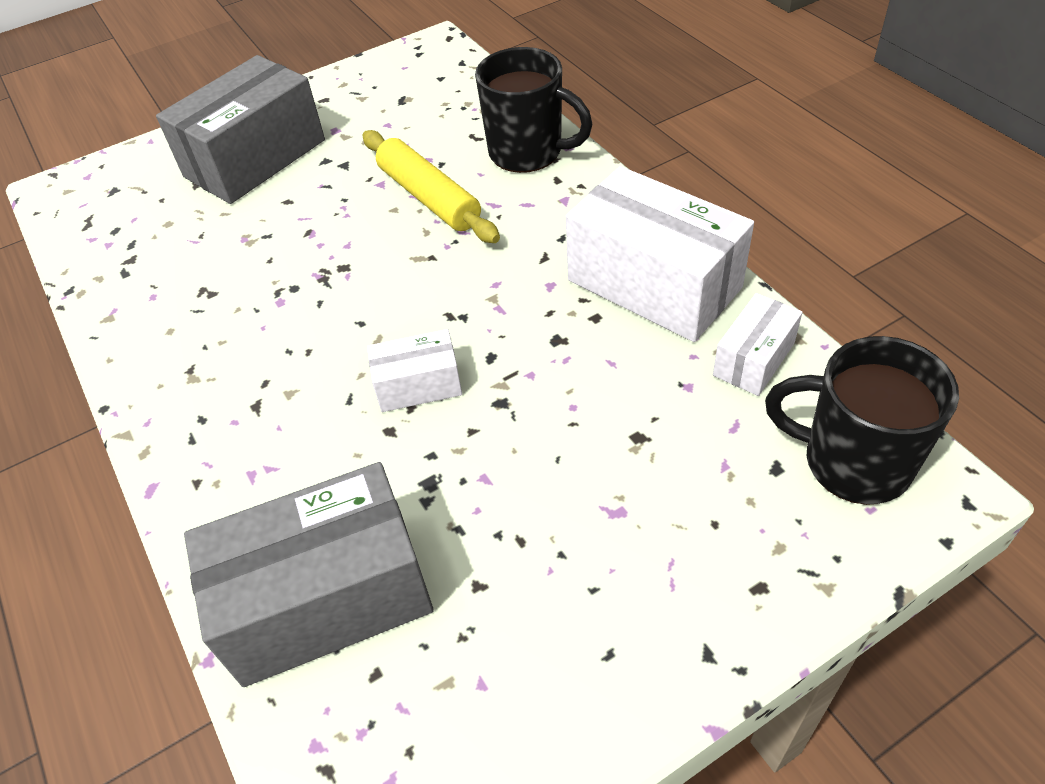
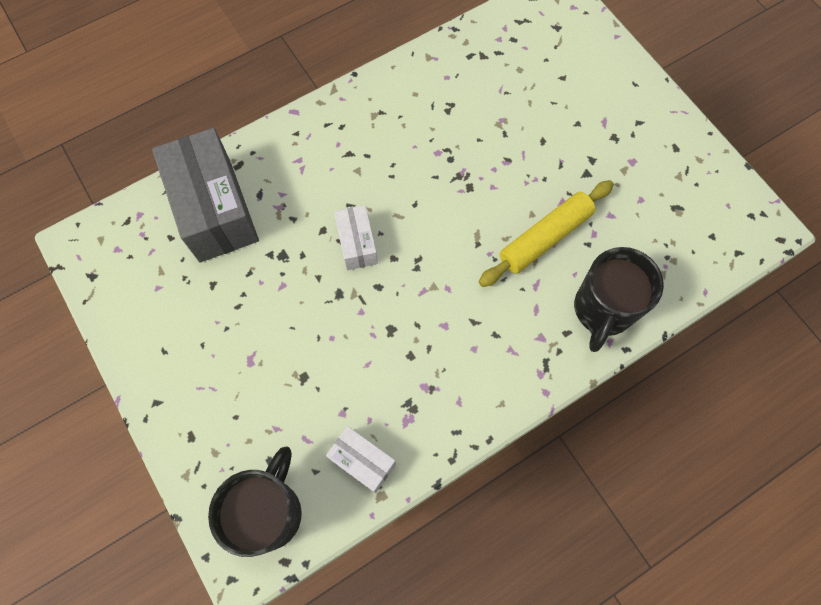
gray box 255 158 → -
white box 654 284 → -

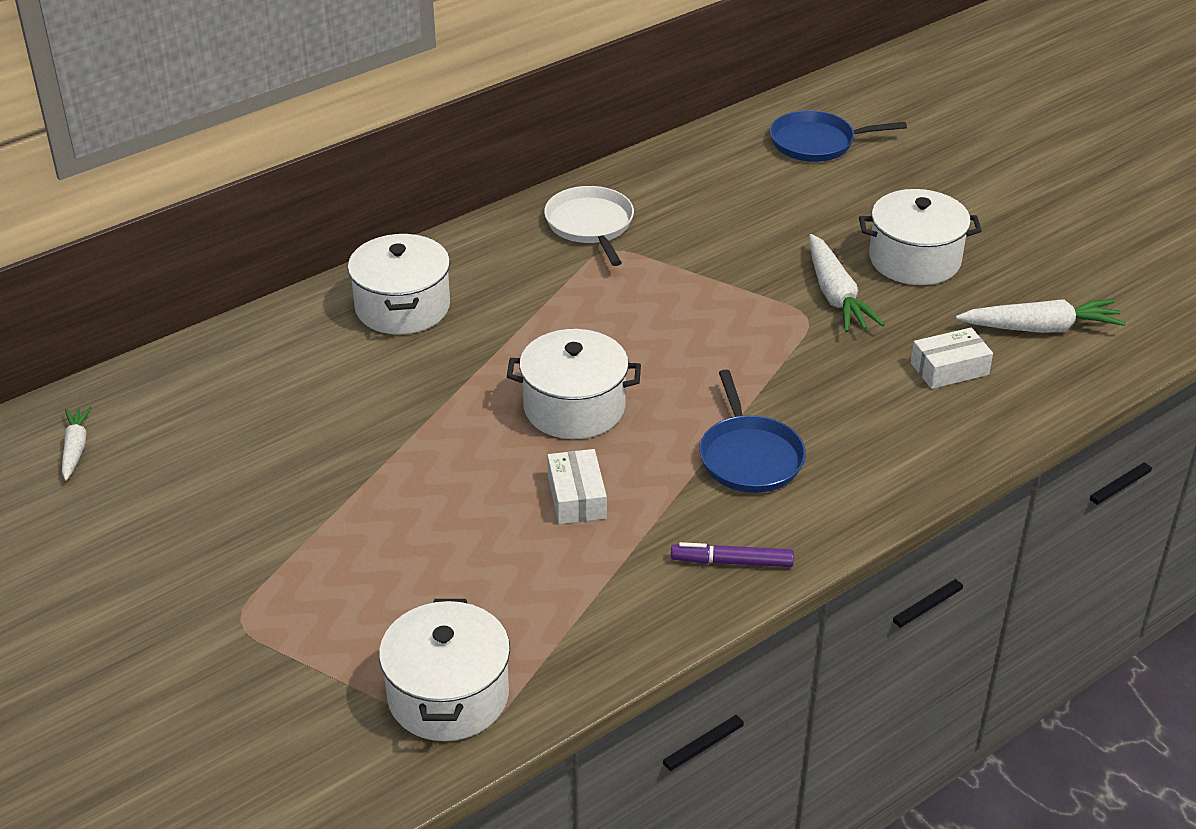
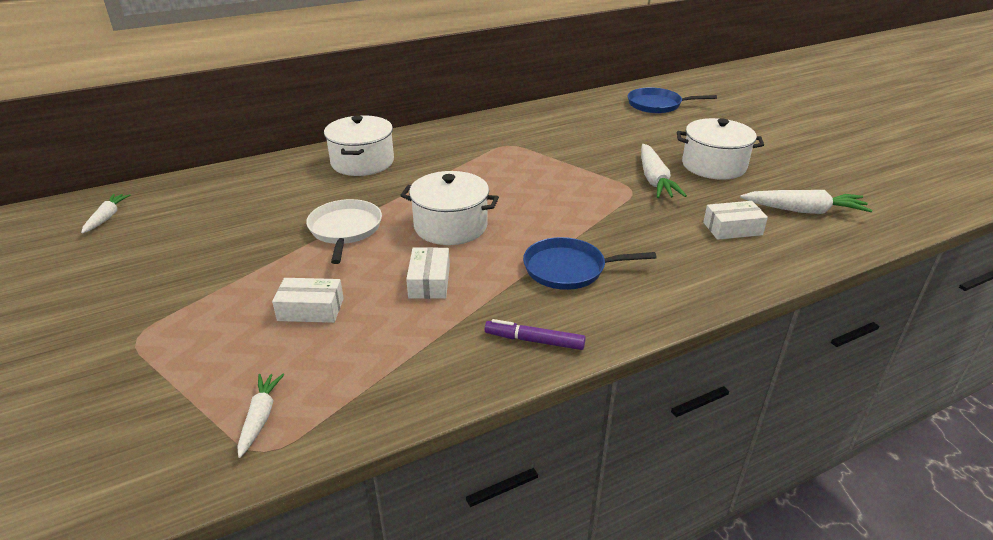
white stockpot 448 695 → white root vegetable 260 417
white skillet 590 225 → white skillet 345 230, shifted
blue skillet 749 457 → blue skillet 569 269, 90 degrees clockwise
- → white box 311 309

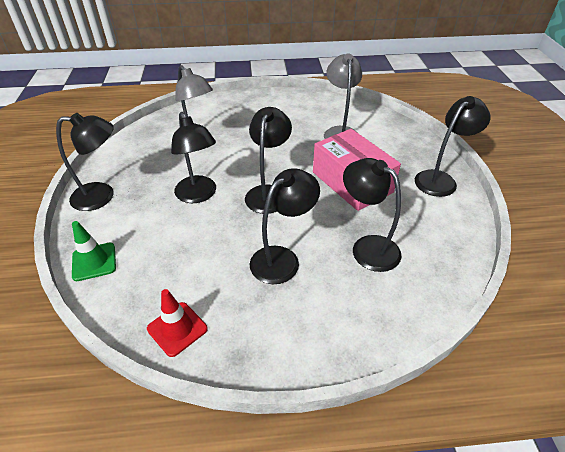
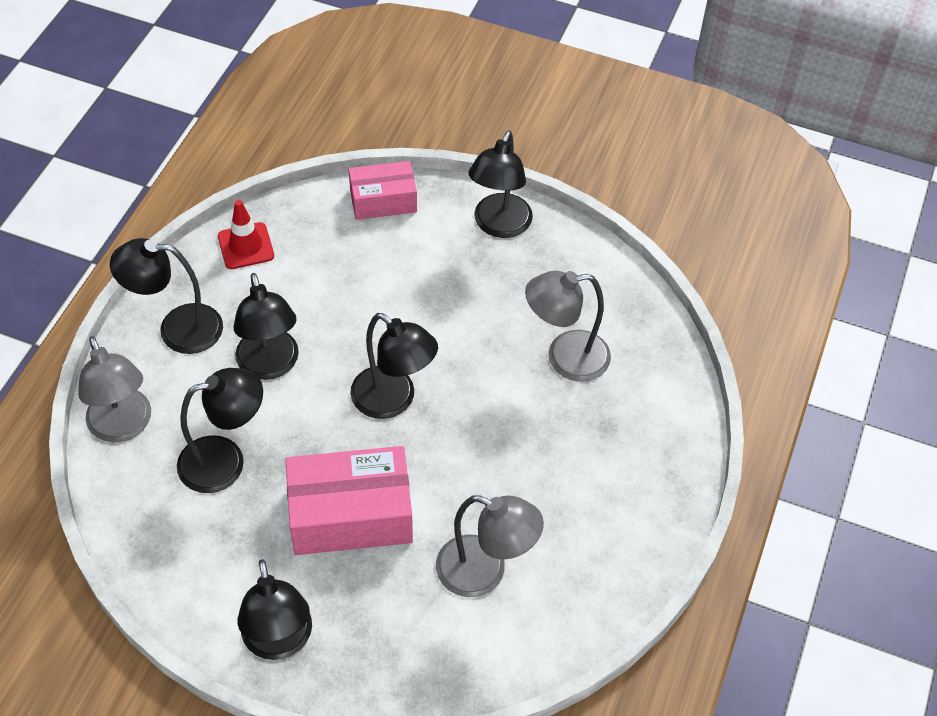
leaf-green safety cone 94 261 → rose-pink box 383 200
jet-black desk lamp 199 195 → jet-black desk lamp 177 329, shifted
- → gray desk lamp 123 427

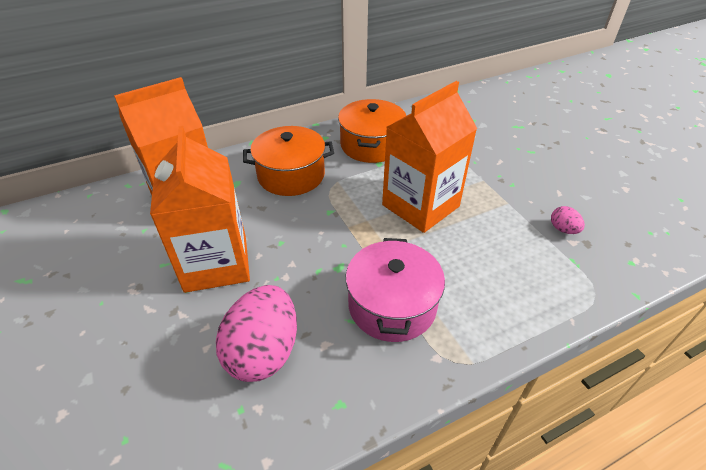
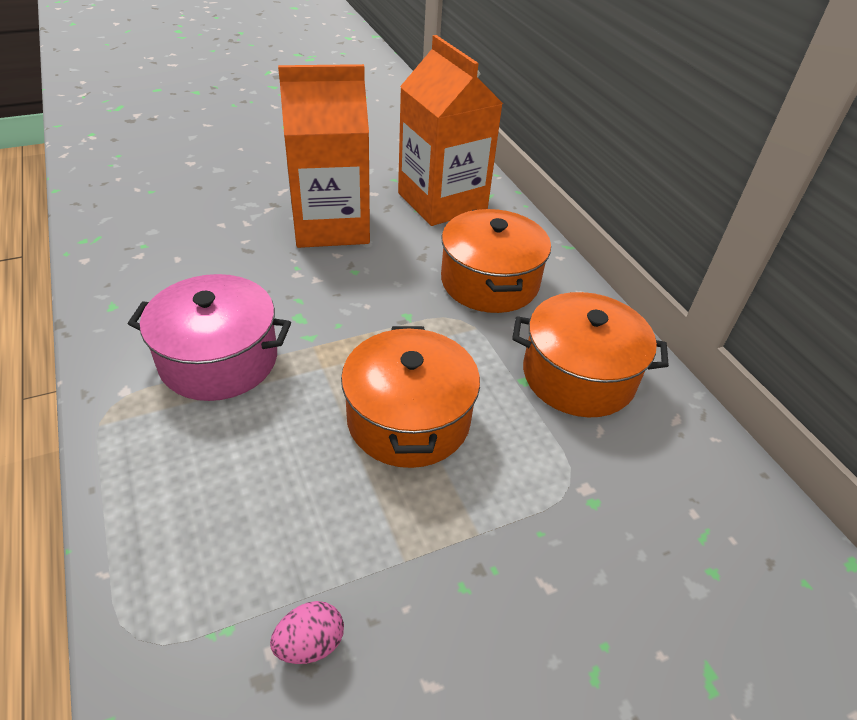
rose-pink egg shape 263 352 → -
orange carton 420 206 → orange stockpot 408 419

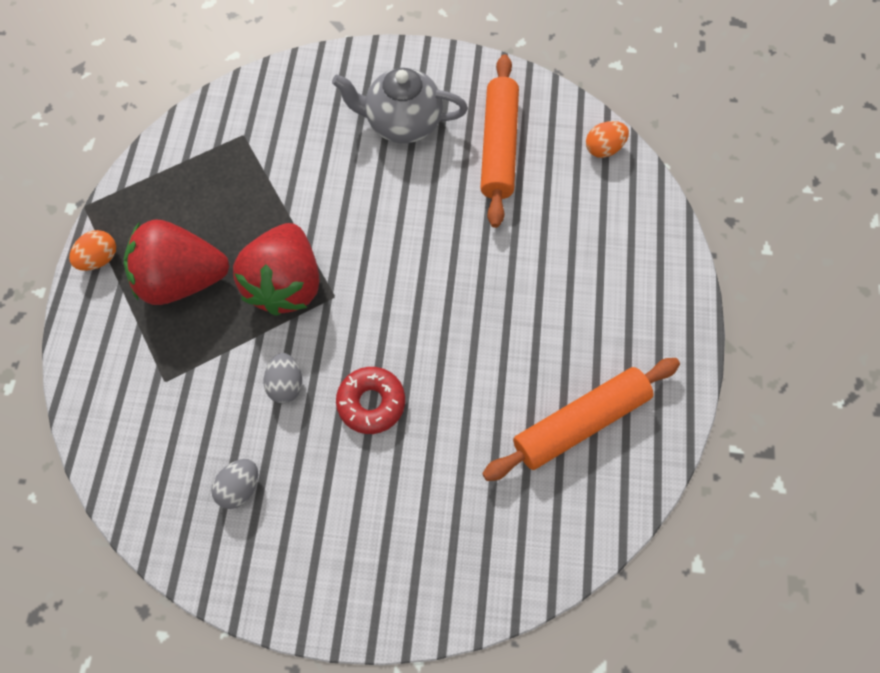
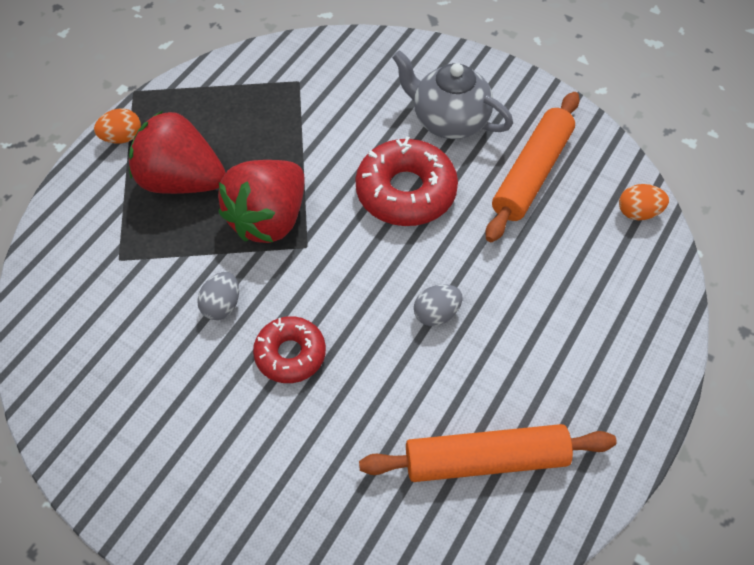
gray egg shape 240 487 → gray egg shape 436 314, shifted
- → scarlet donut 406 192

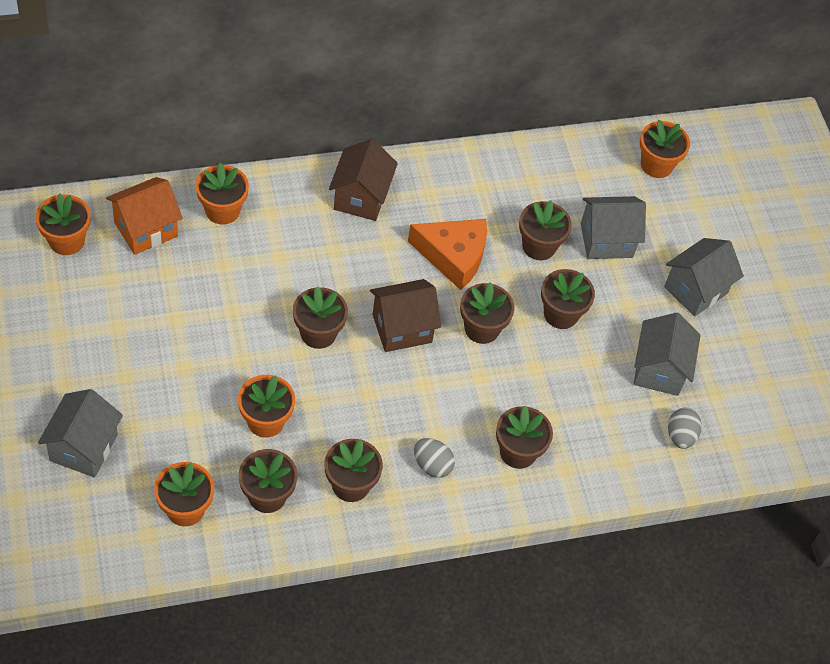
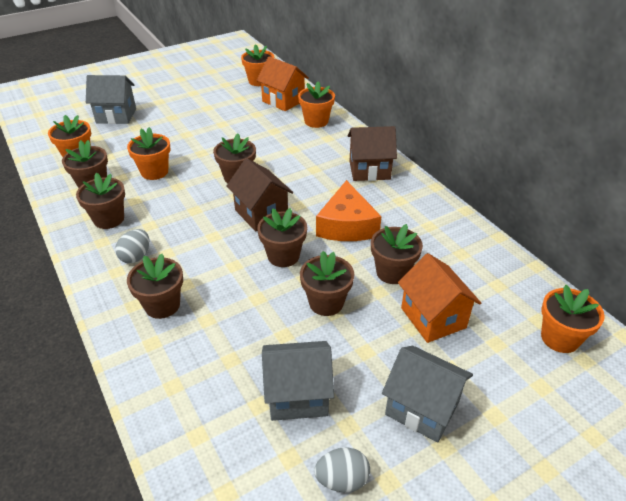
gray toy house 606 240 → orange toy house 433 318
gray egg shape 680 436 → gray egg shape 342 479, shifted

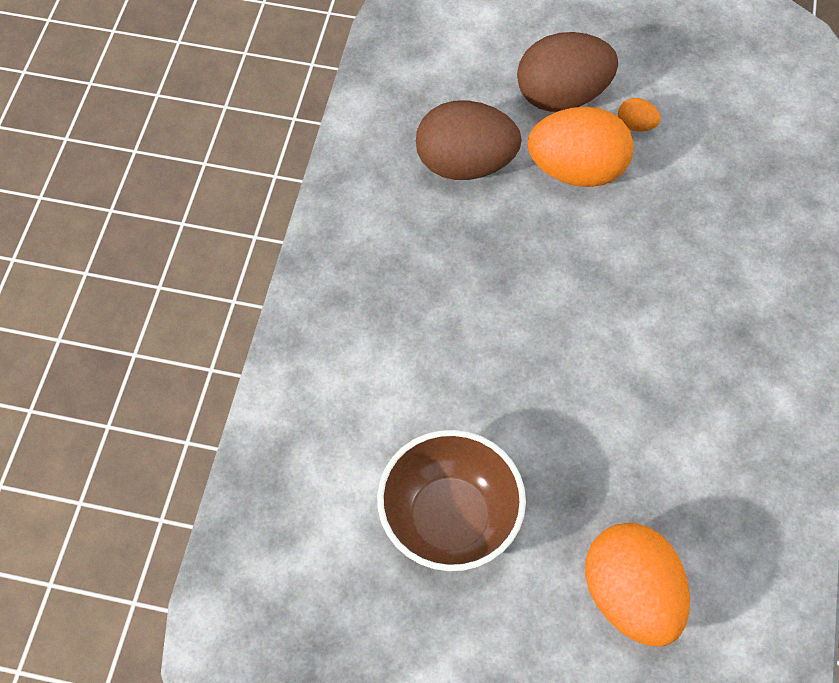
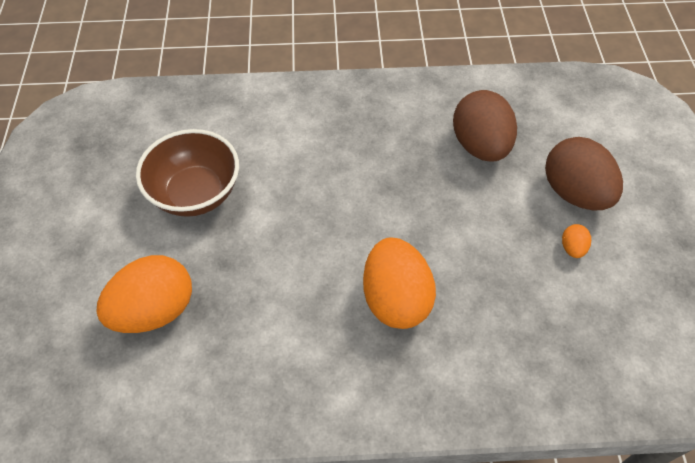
orange egg shape 576 170 → orange egg shape 395 299, shifted

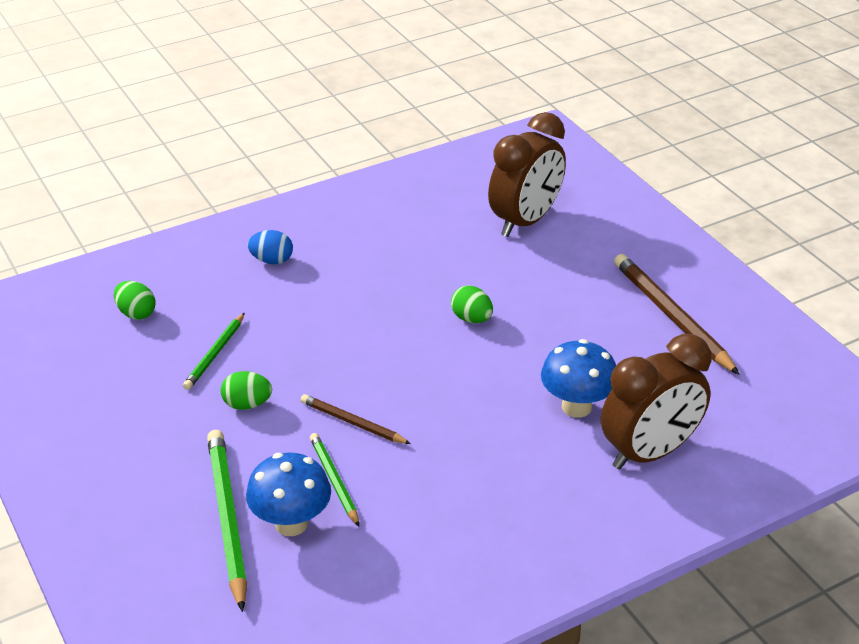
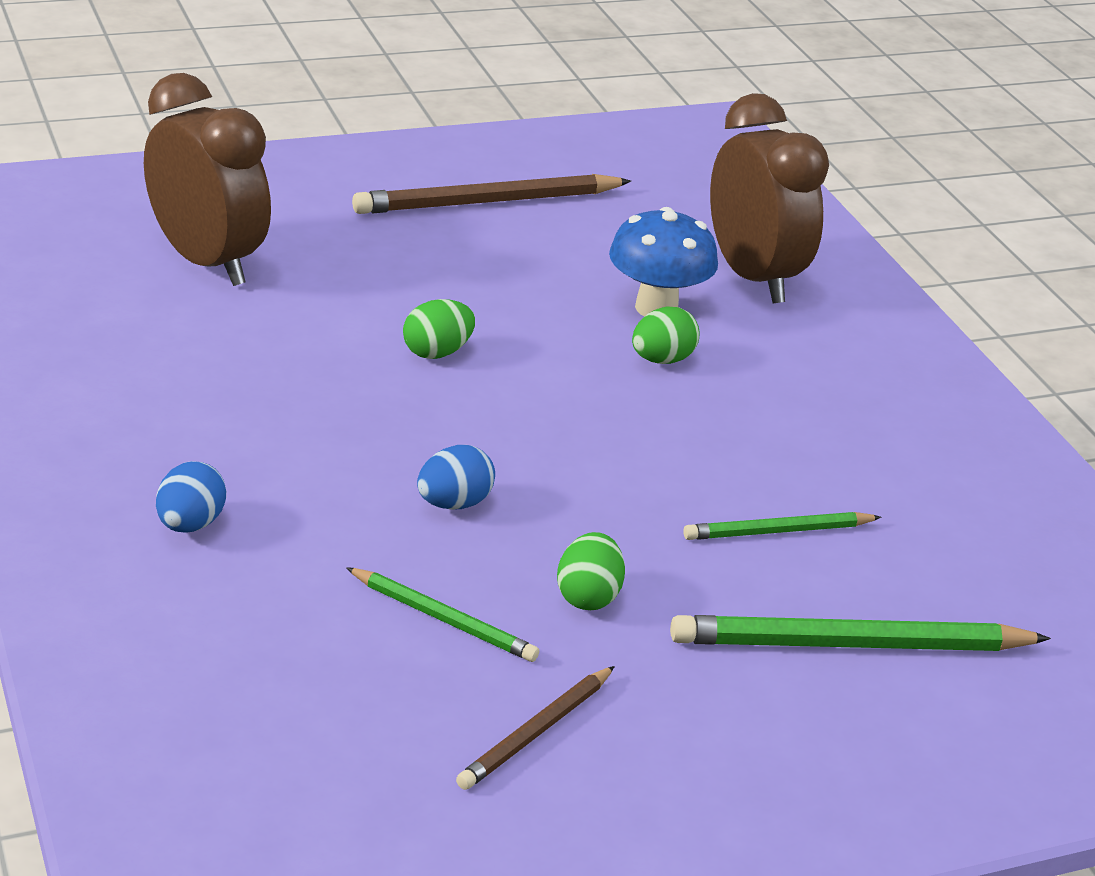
leaf-green egg shape 136 313 → leaf-green egg shape 662 360, shifted
blue toadstool 291 523 → -
russet wooden pencil 353 422 → russet wooden pencil 536 732, shifted
- → blue egg shape 454 503

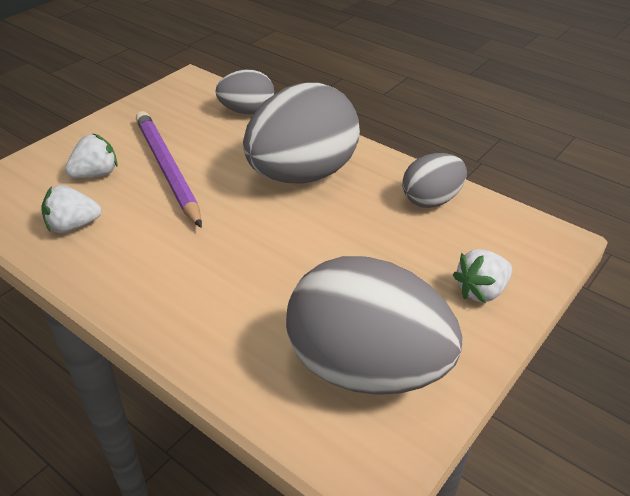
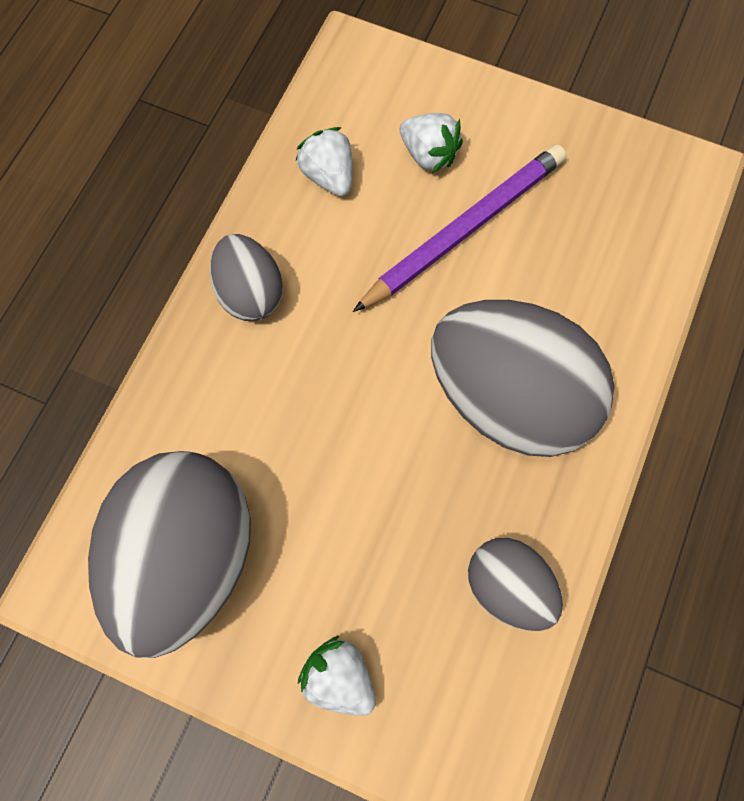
gray egg shape 247 111 → gray egg shape 250 293, shifted

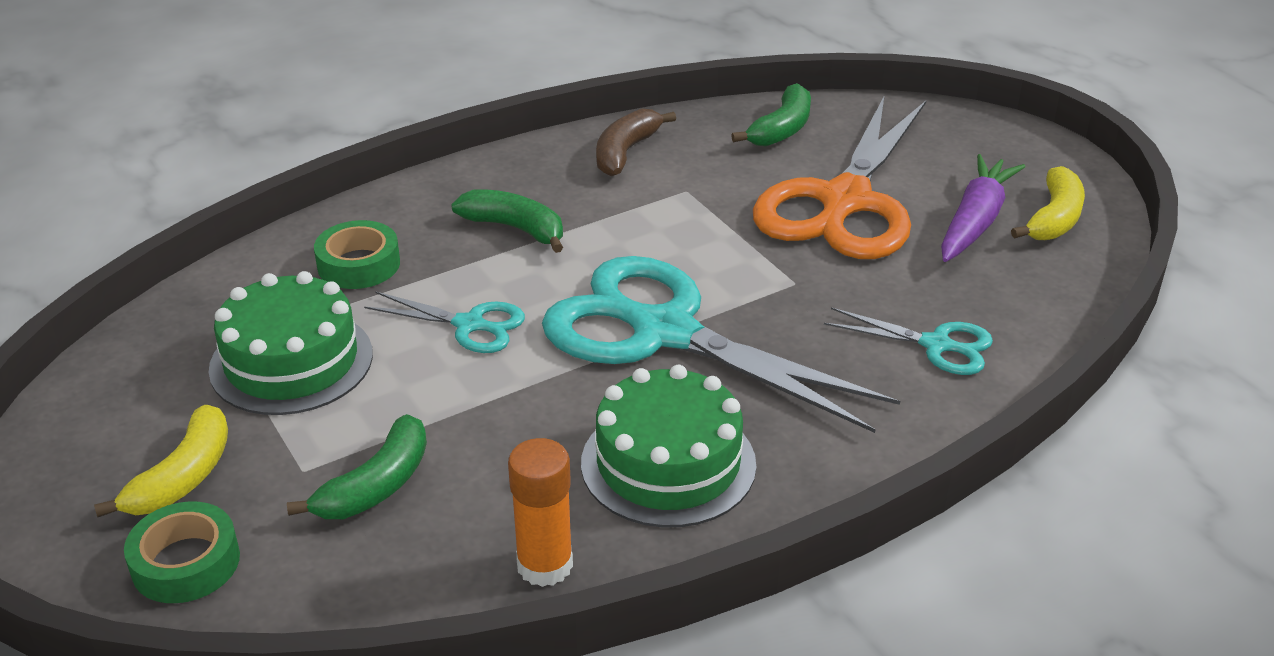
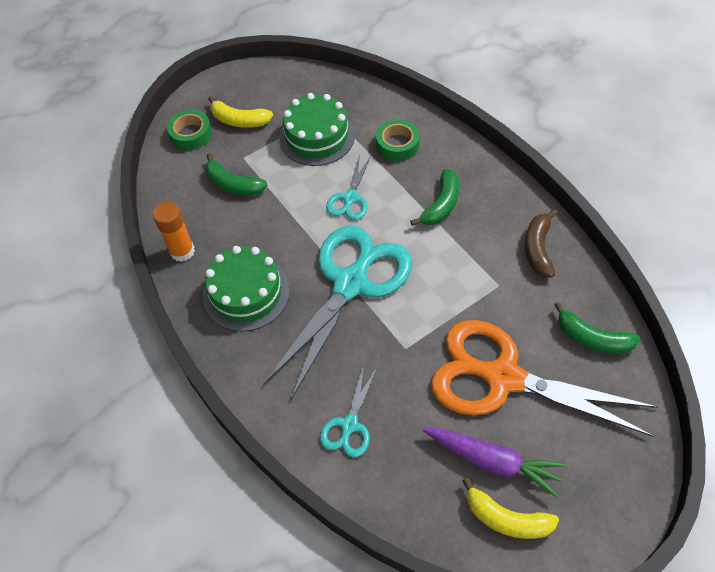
russet toy banana 625 152 → russet toy banana 538 249, 105 degrees counterclockwise

